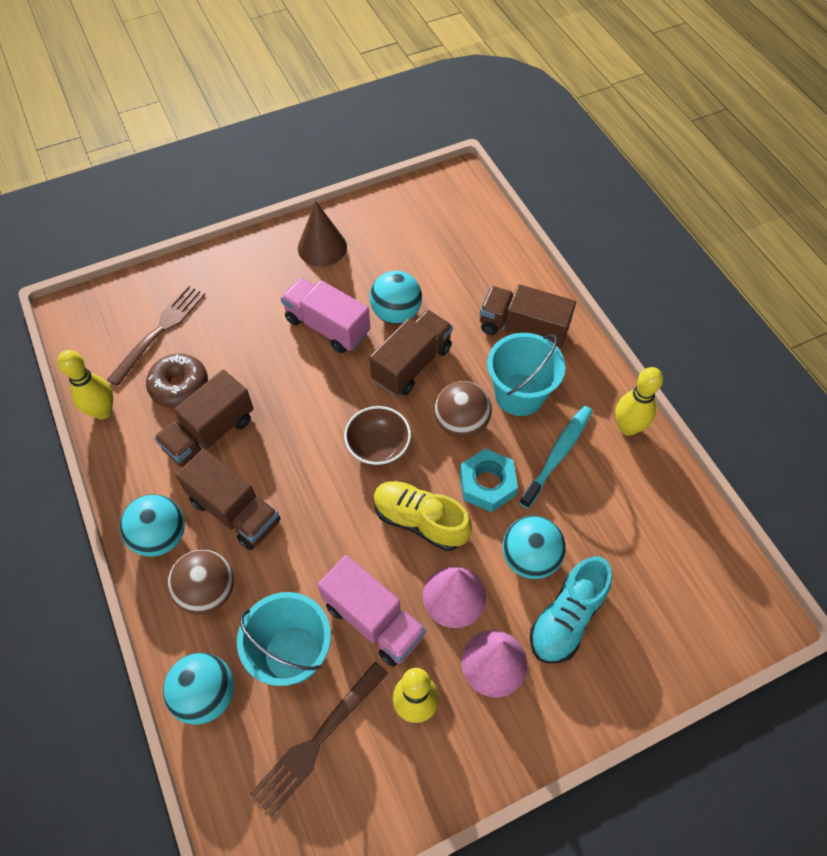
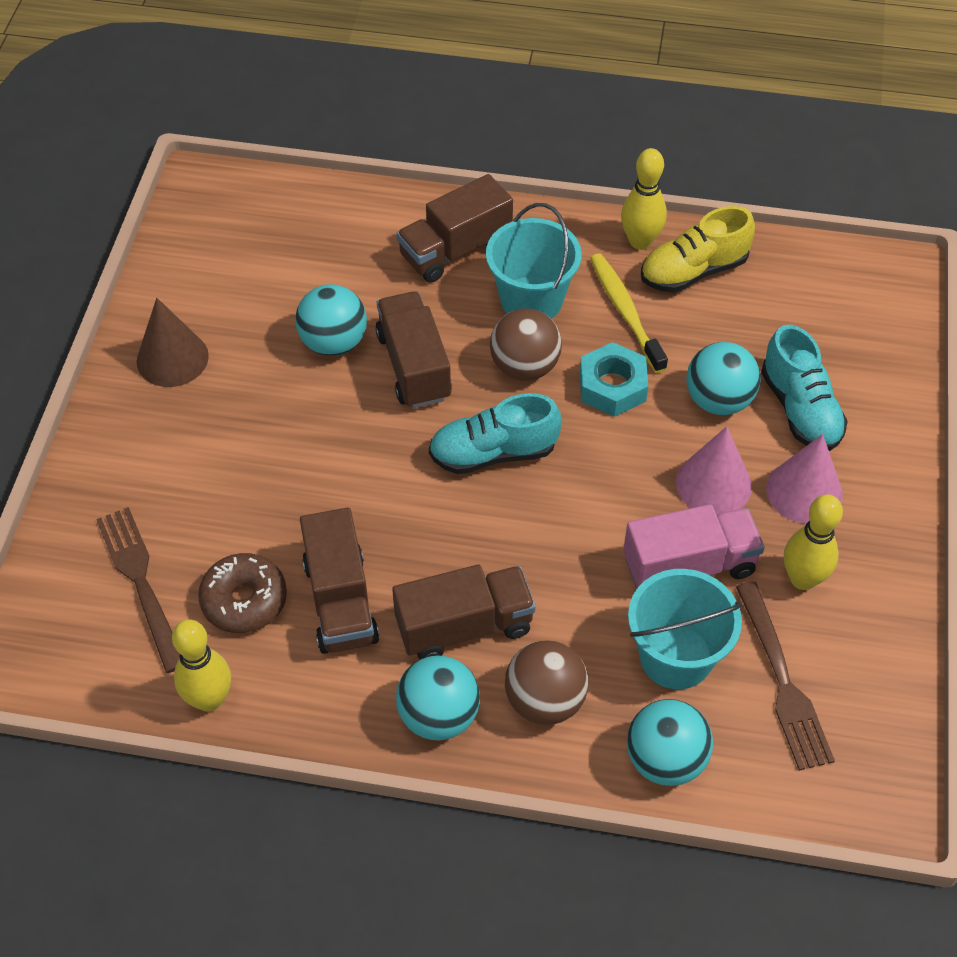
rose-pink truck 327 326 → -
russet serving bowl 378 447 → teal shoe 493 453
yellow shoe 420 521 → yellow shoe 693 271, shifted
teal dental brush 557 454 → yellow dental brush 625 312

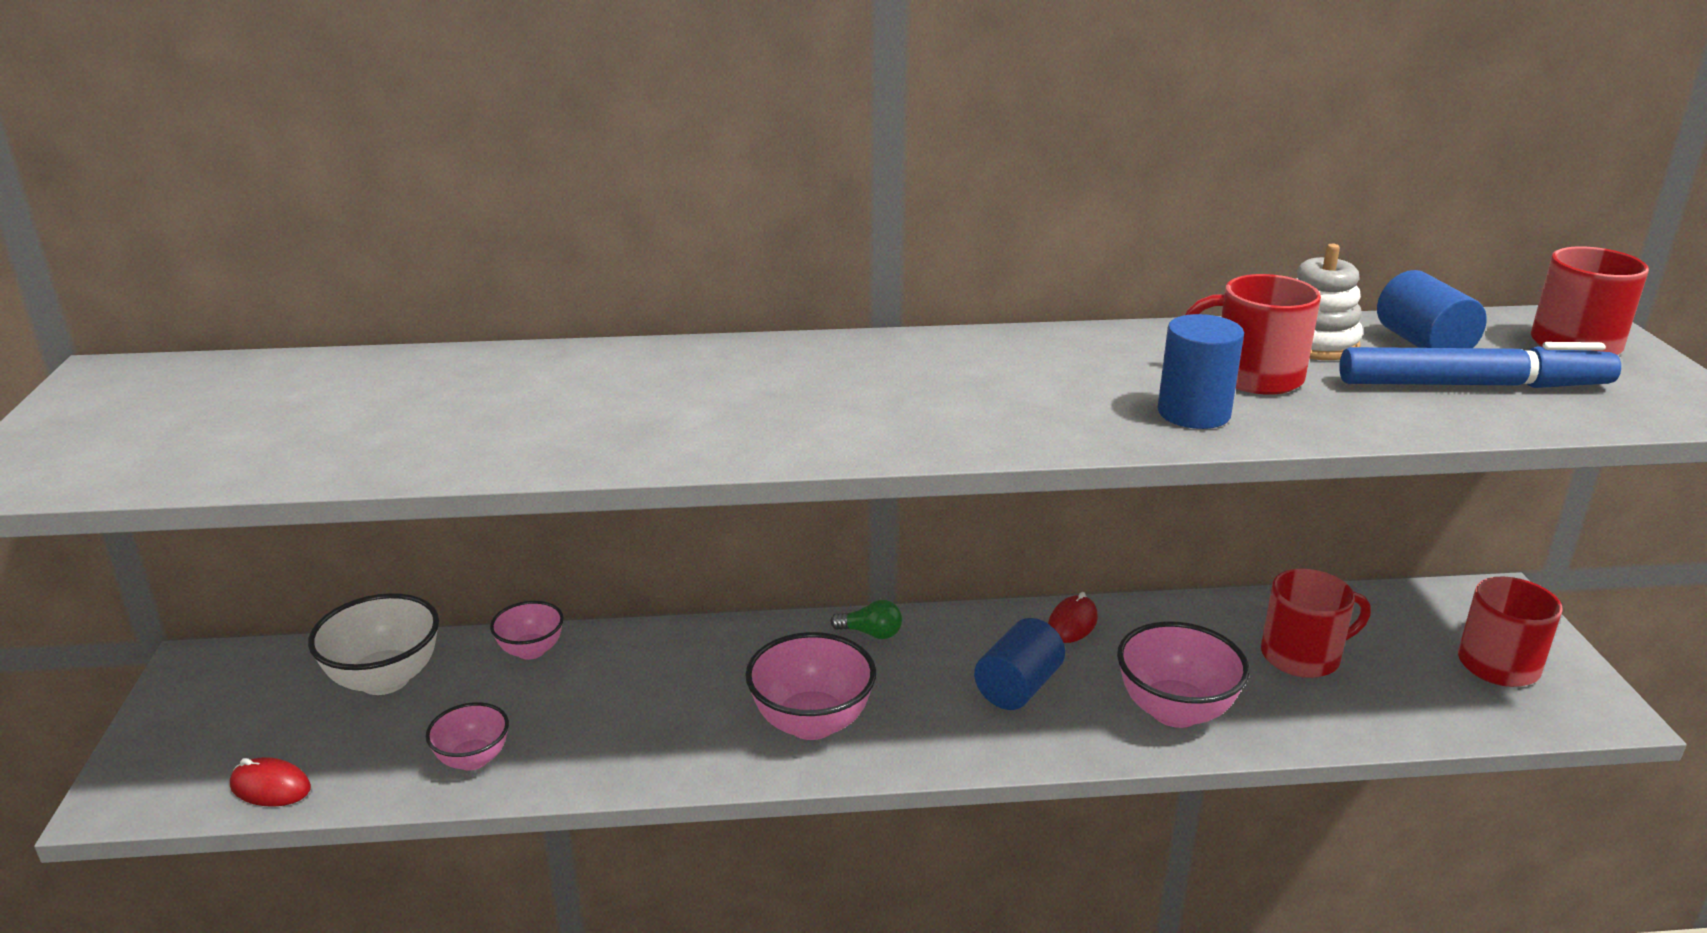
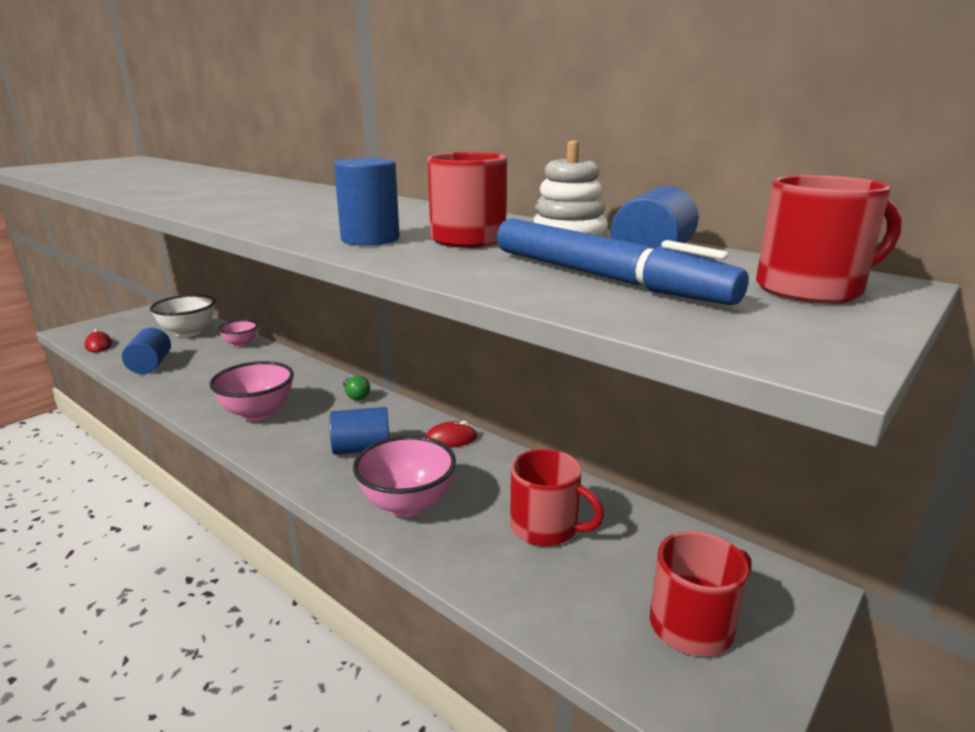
rose-pink serving bowl 473 759 → blue cylinder shape 150 365

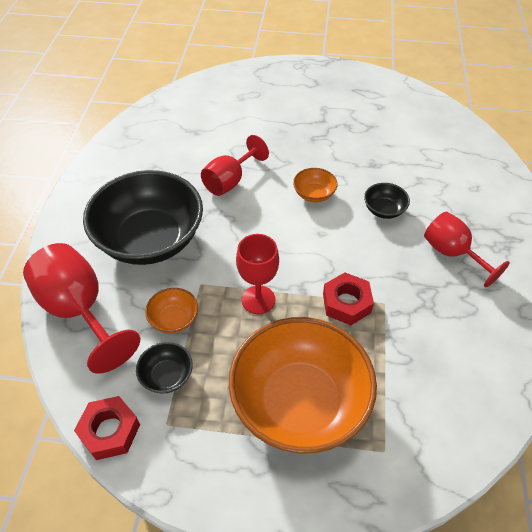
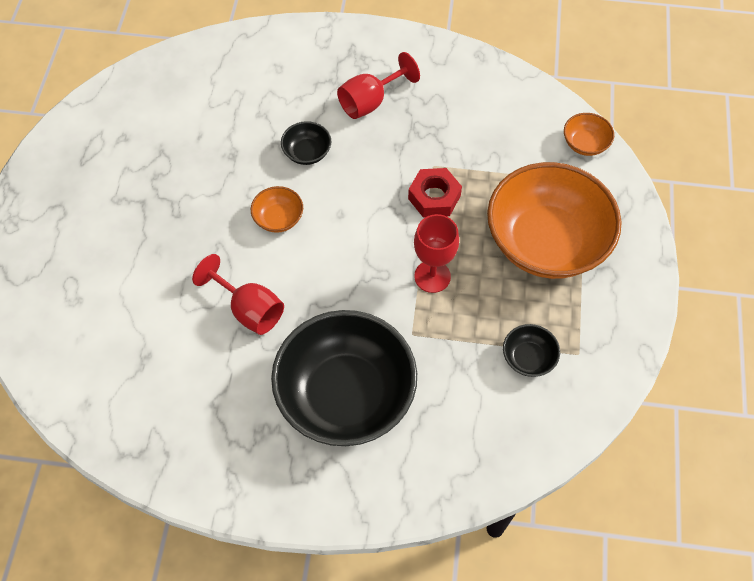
scarlet chalice 80 311 → -
scarlet hex nut 109 431 → -
orange serving bowl 174 319 → orange serving bowl 585 144, shifted

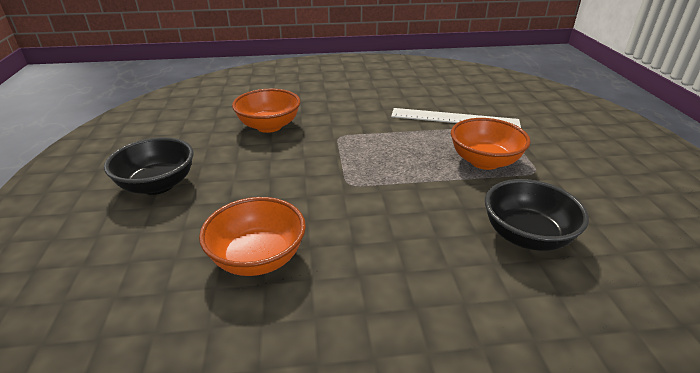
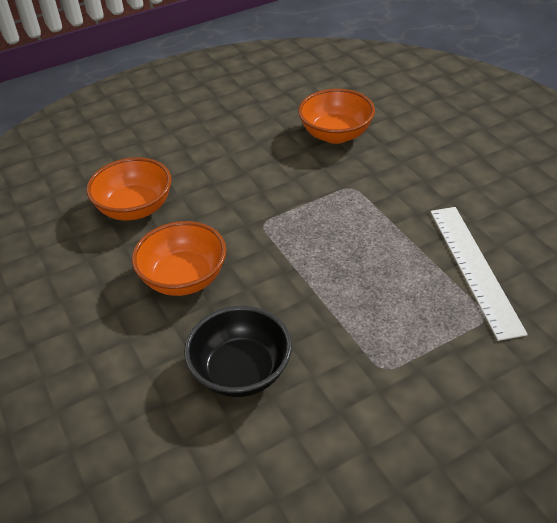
jet-black serving bowl 158 185 → -
orange serving bowl 484 161 → orange serving bowl 184 278, shifted

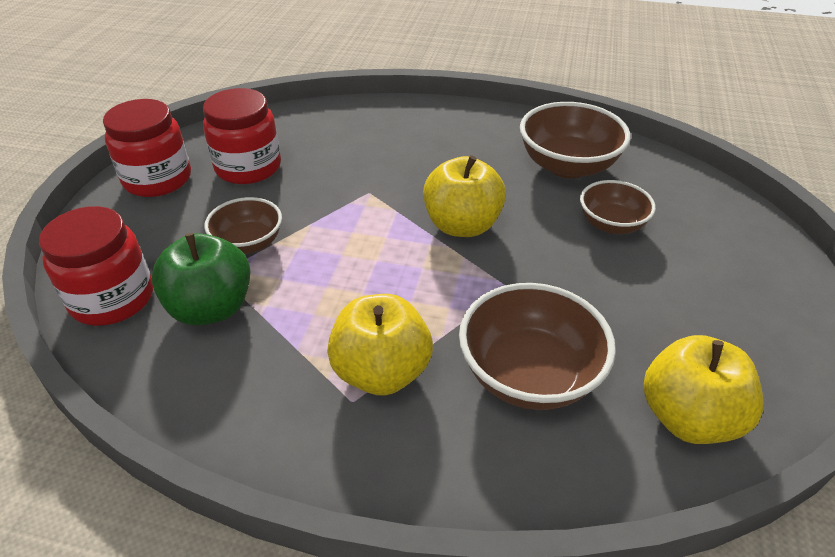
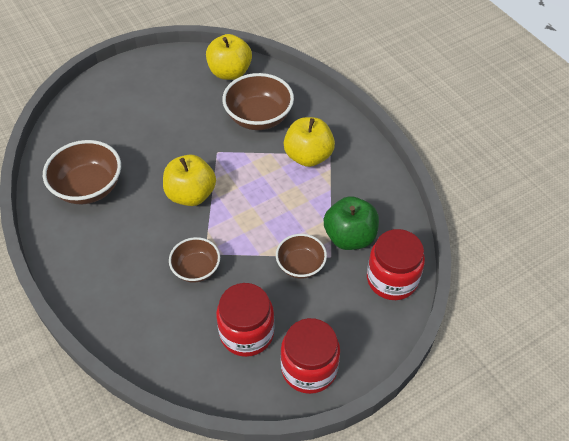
russet serving bowl 611 224 → russet serving bowl 196 269, shifted

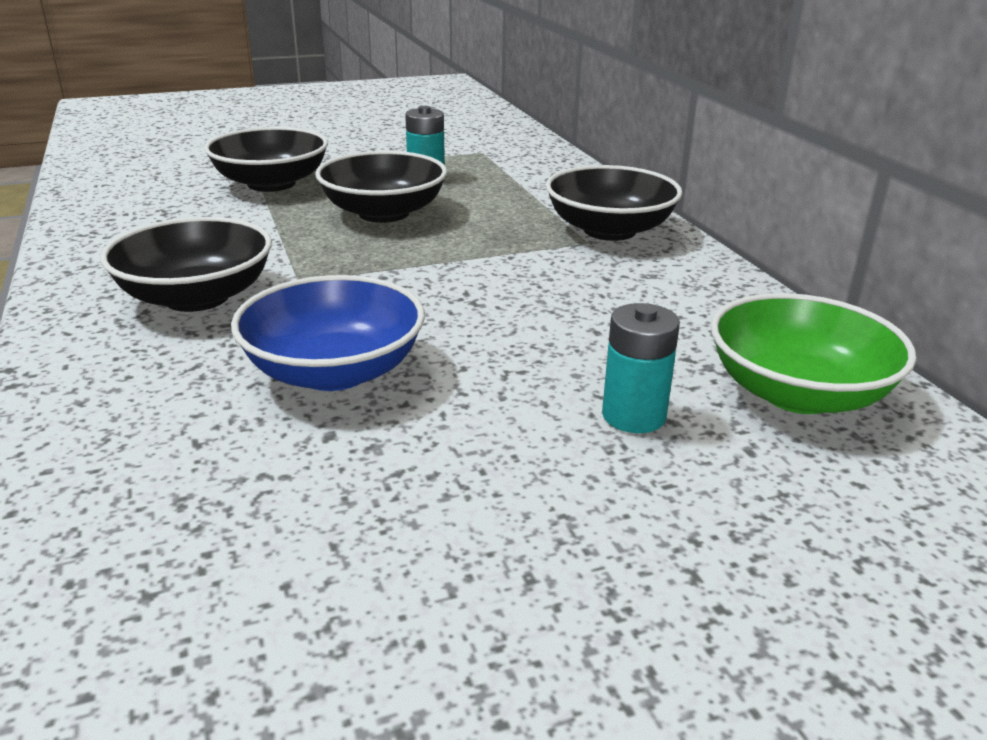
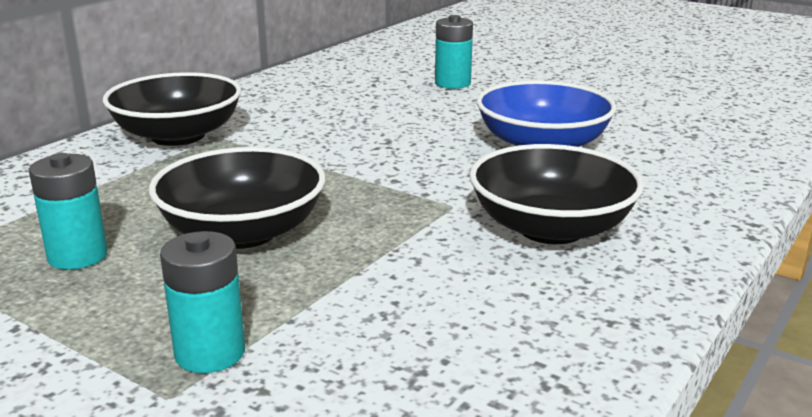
jet-black serving bowl 271 183 → teal power cell 210 353
leaf-green serving bowl 797 393 → -

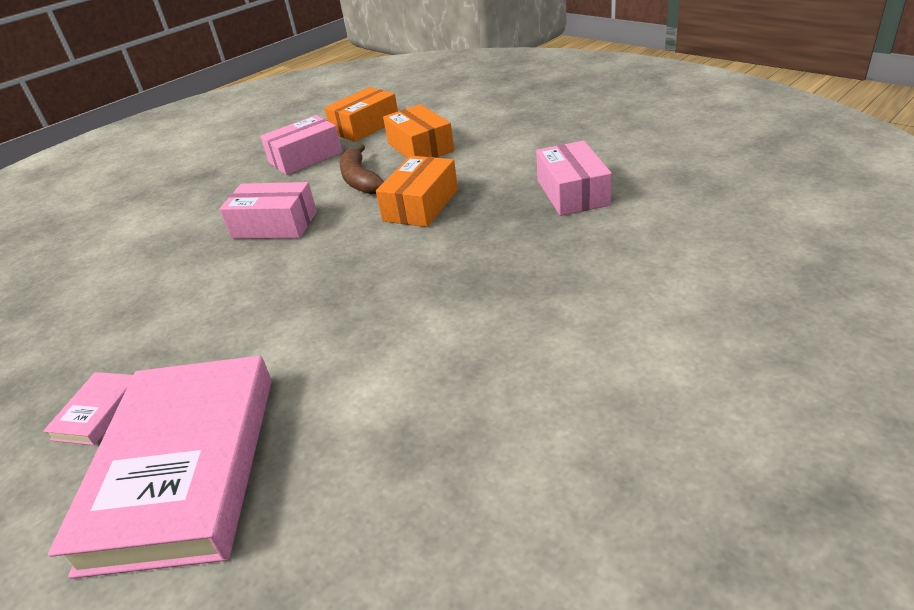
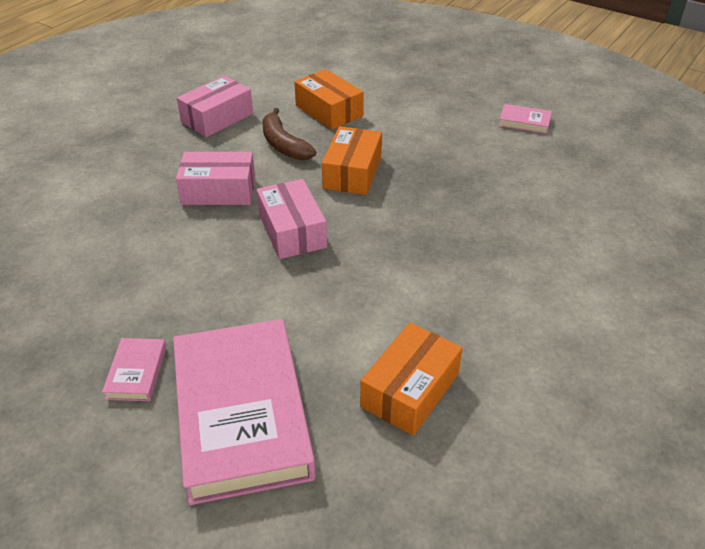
orange box 365 126 → orange box 410 390, shifted
rose-pink box 572 192 → rose-pink box 292 231, shifted
- → rose-pink hardcover 524 122

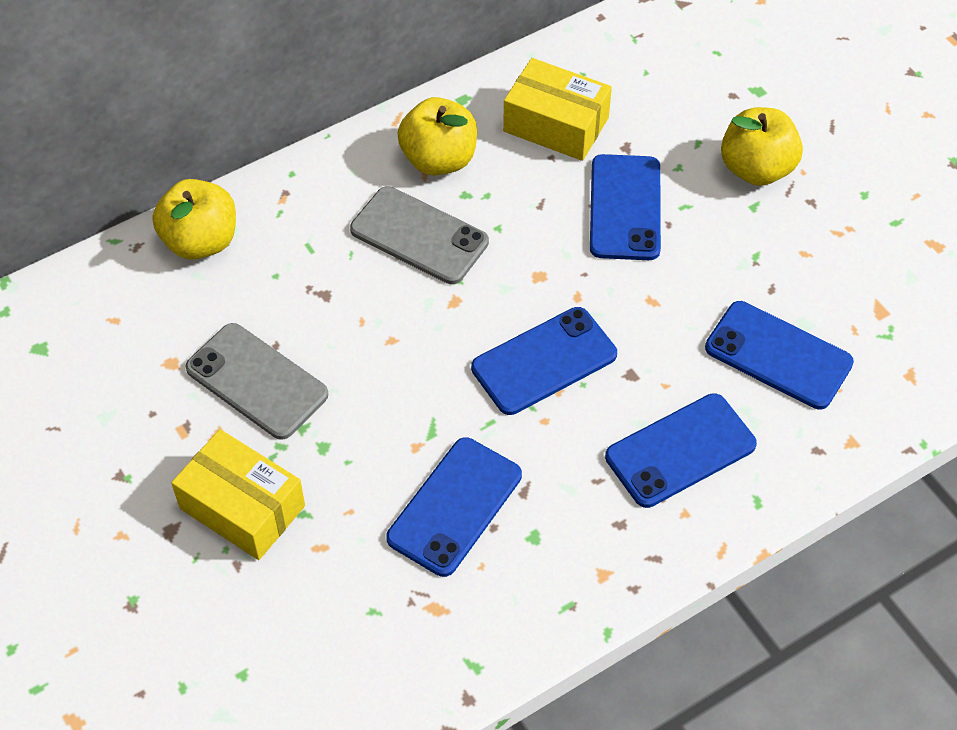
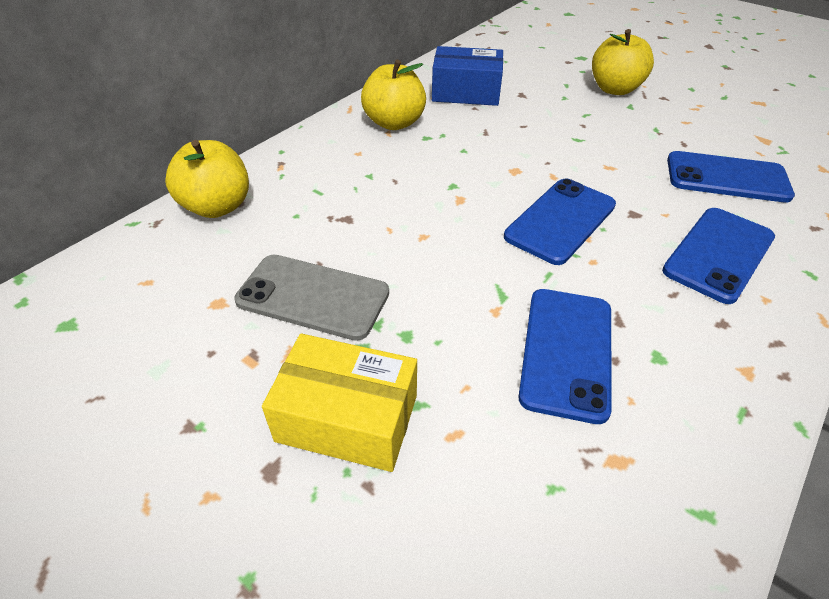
gray phone 419 236 → -
yellow box 556 124 → blue box 466 92
blue phone 625 208 → -

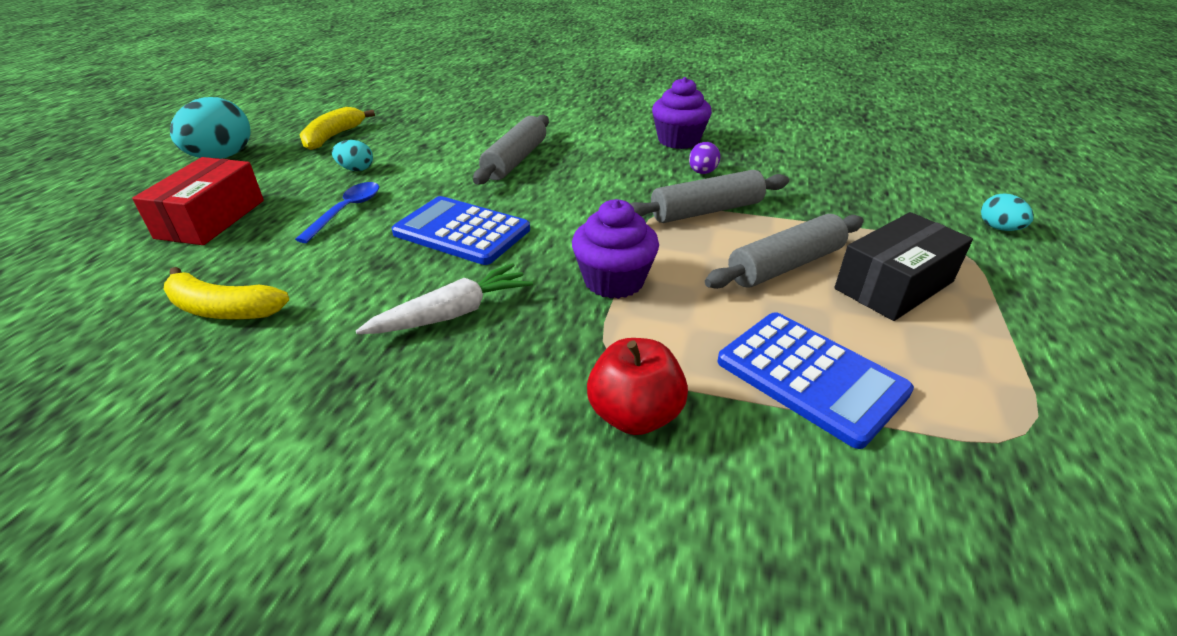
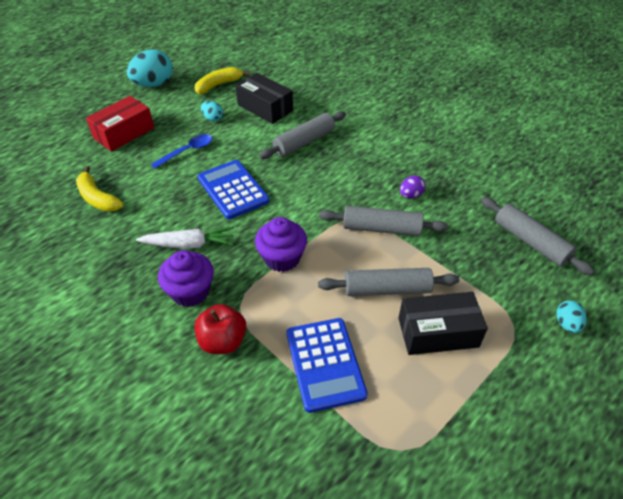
violet cupcake 678 140 → violet cupcake 190 291, shifted
- → jet-black box 265 108
- → gray rolling pin 530 242

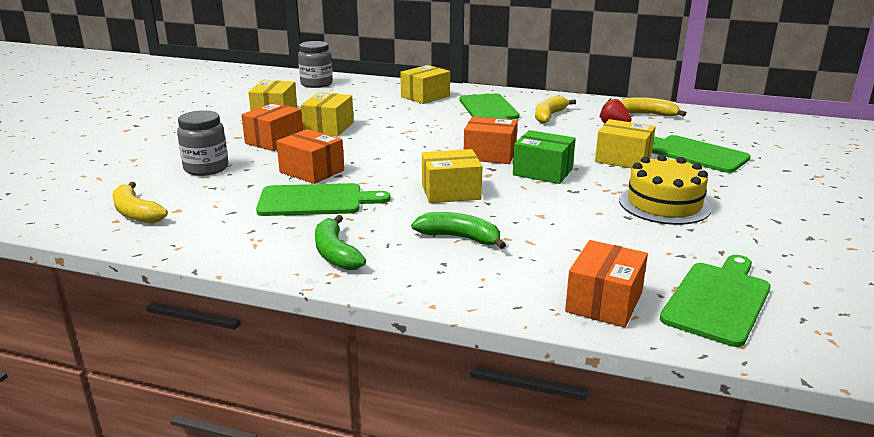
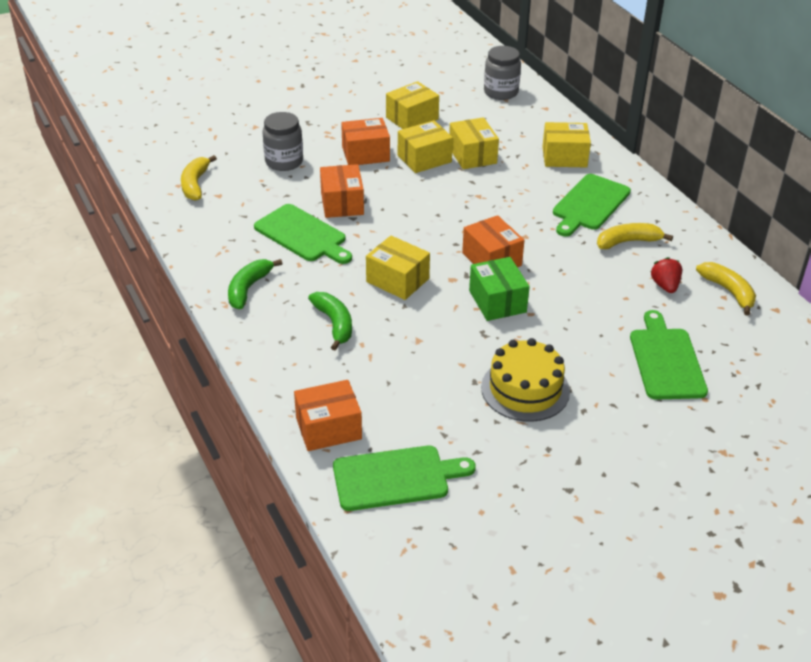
yellow box 623 159 → yellow box 472 155, shifted

